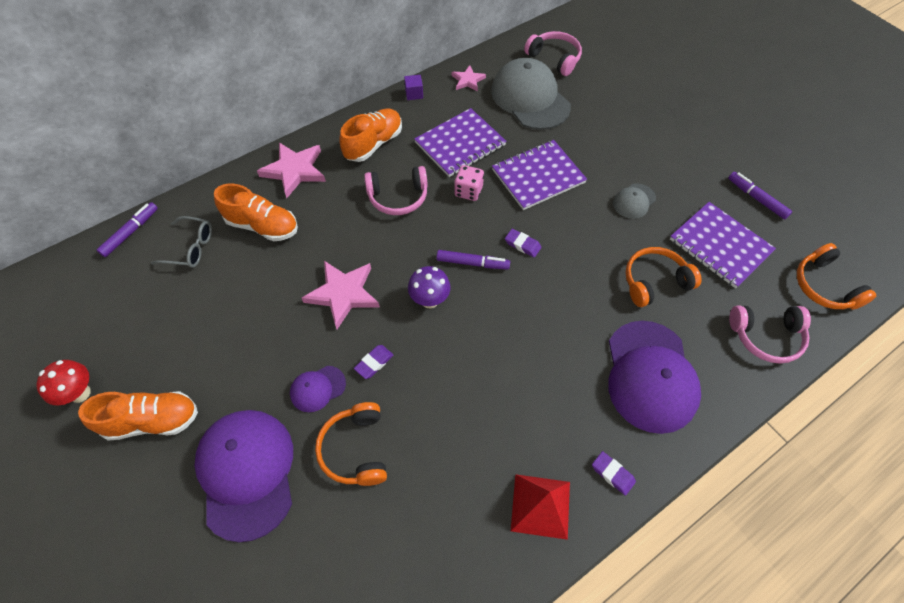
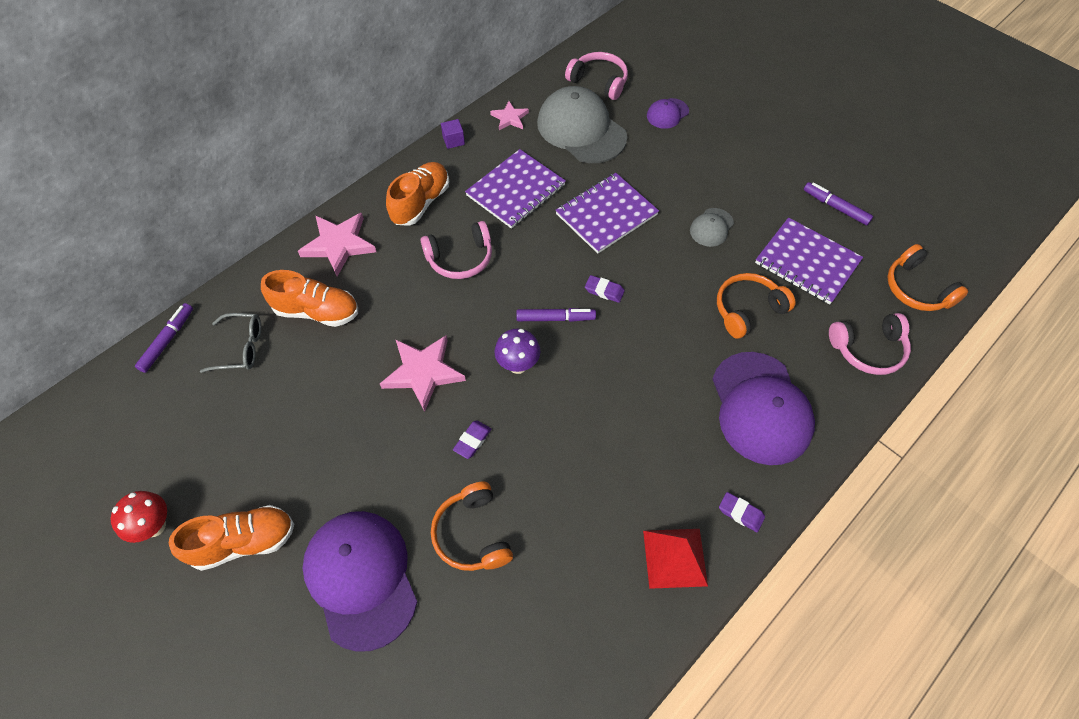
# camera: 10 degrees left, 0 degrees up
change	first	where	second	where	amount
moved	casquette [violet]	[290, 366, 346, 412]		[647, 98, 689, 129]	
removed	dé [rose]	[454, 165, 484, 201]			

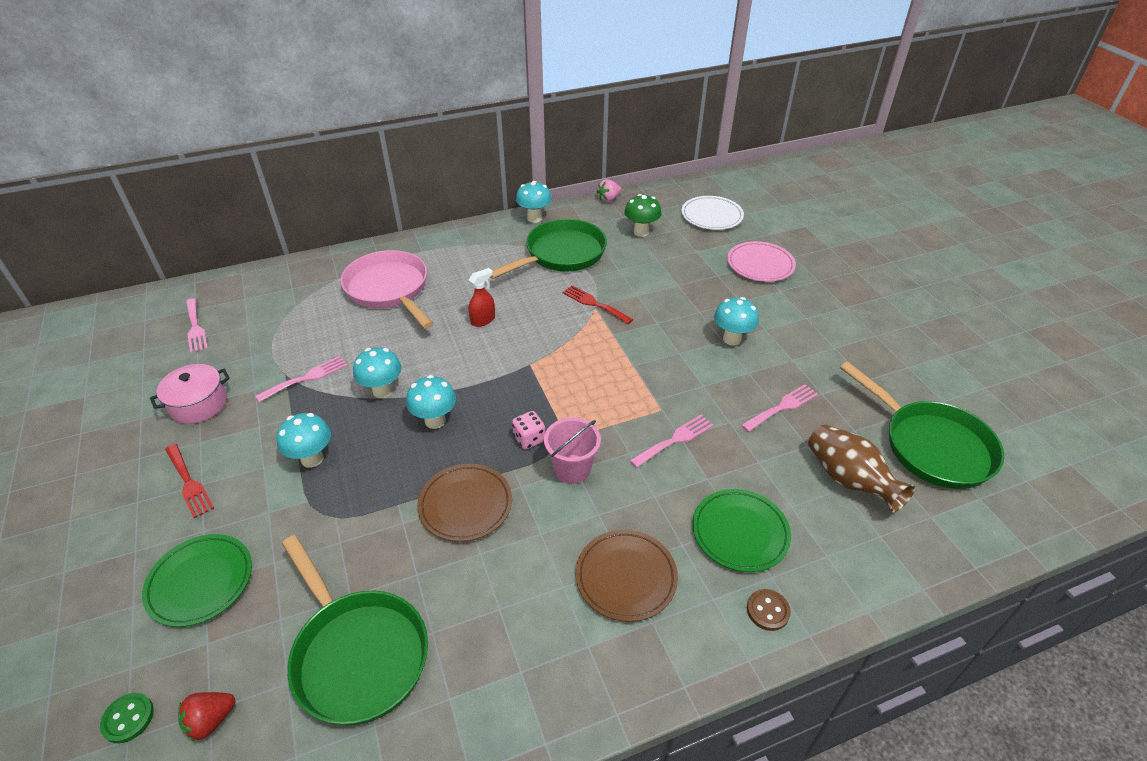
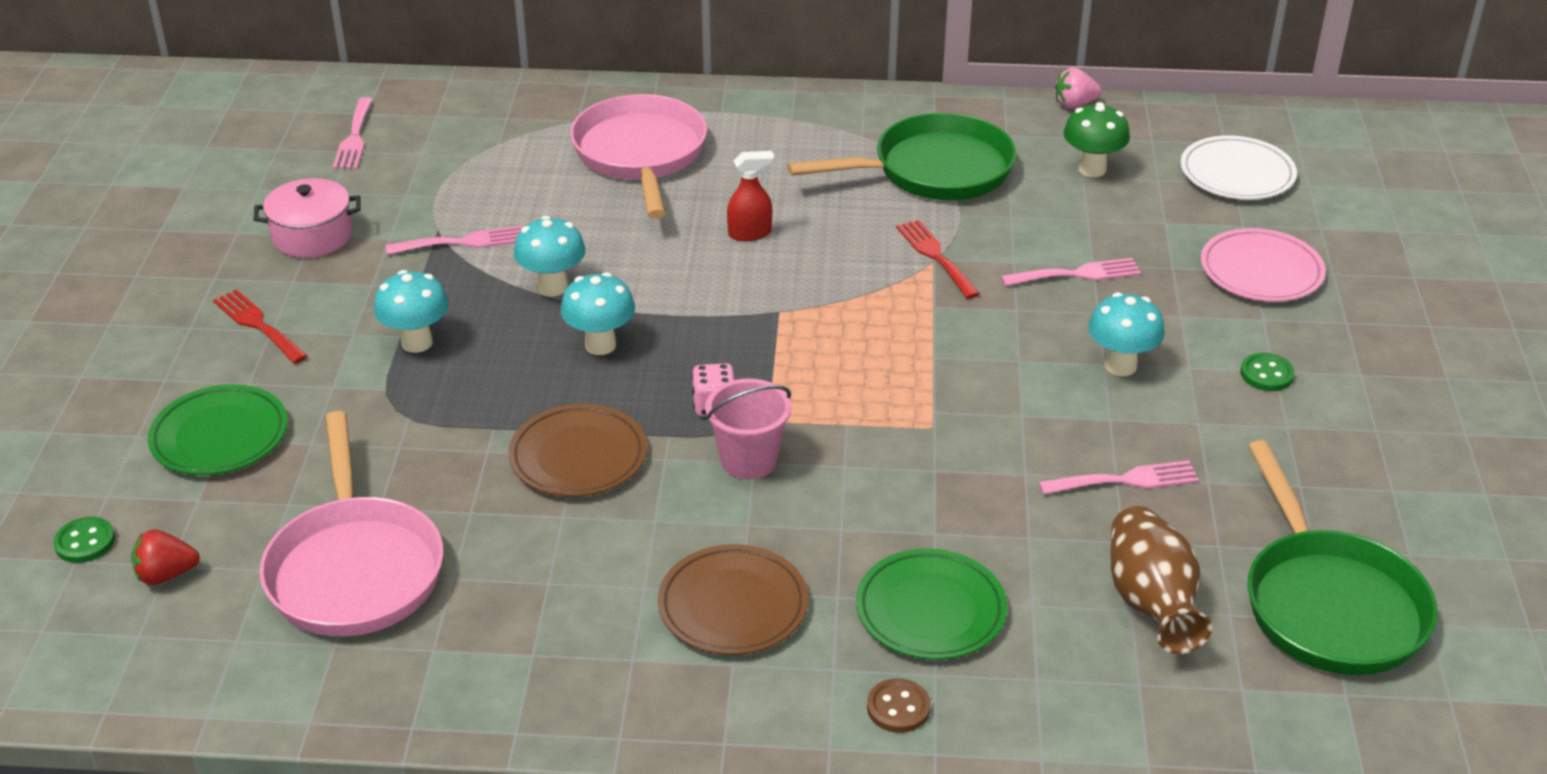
# camera: 25 degrees right, 5 degrees down
change	first	where	second	where	amount
turned	fourchette [rouge]	[165, 444, 214, 518]		[213, 289, 308, 364]	150 degrees clockwise
recoloured	poêle [vert]	[282, 535, 428, 725]	poêle [rose]	[259, 411, 444, 636]	
removed	champignon [turquoise]	[516, 181, 552, 223]			
moved	fourchette [rose]	[630, 415, 714, 468]		[1001, 258, 1141, 286]	
added			bouton [vert]	[1240, 353, 1295, 391]	

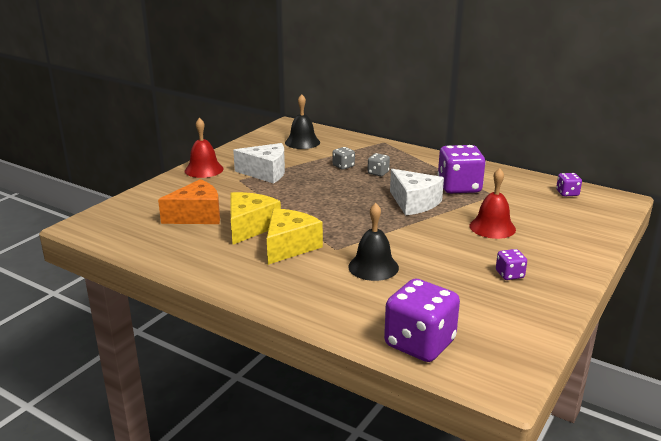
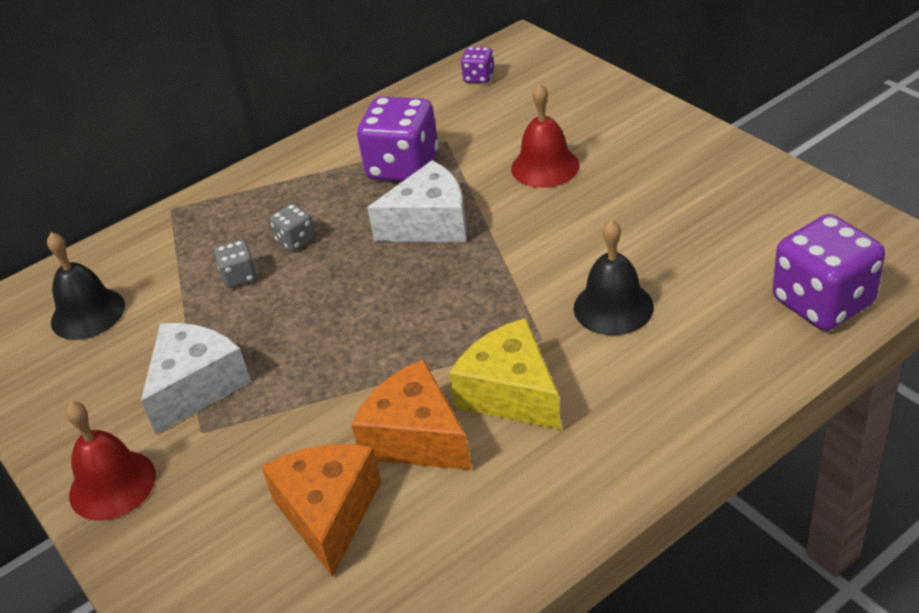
# camera: 65 degrees left, 15 degrees up
change	first	where	second	where	amount
recoloured	fromage [jaune]	[230, 192, 281, 245]	fromage [orange]	[351, 359, 472, 470]	
removed	dé [violet]	[496, 249, 527, 280]			

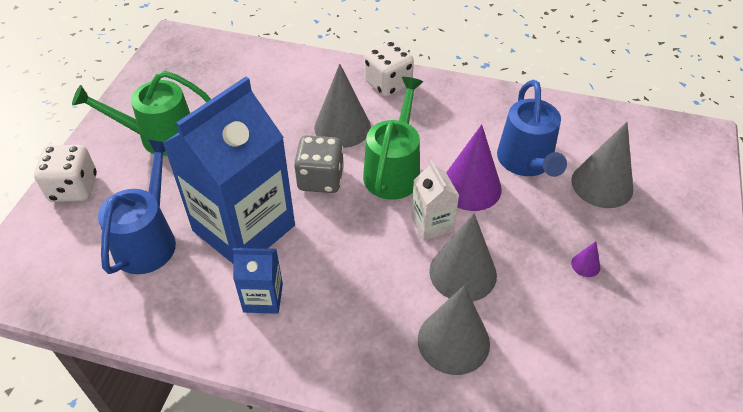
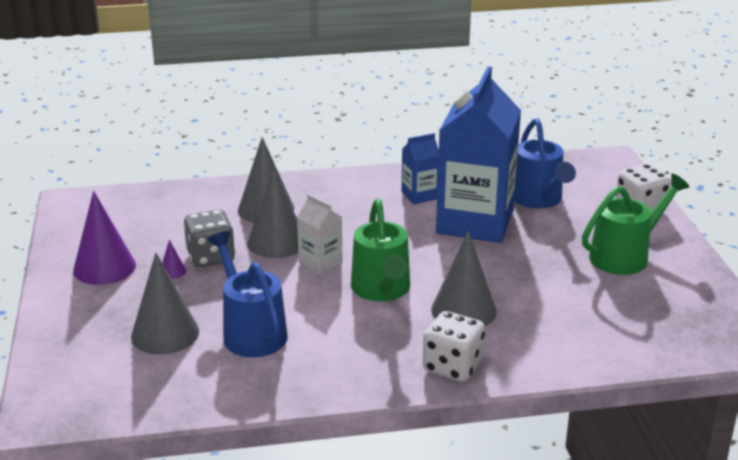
# camera: 155 degrees right, 20 degrees down
change	first	where	second	where	amount
moved	dé [gris]	[294, 135, 344, 193]		[183, 210, 235, 267]	
moved	cône [violet]	[446, 124, 502, 211]		[73, 191, 136, 285]	

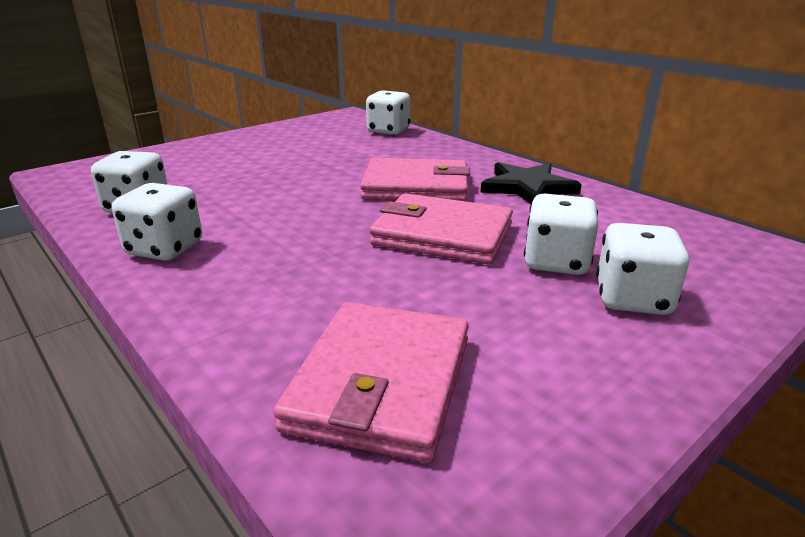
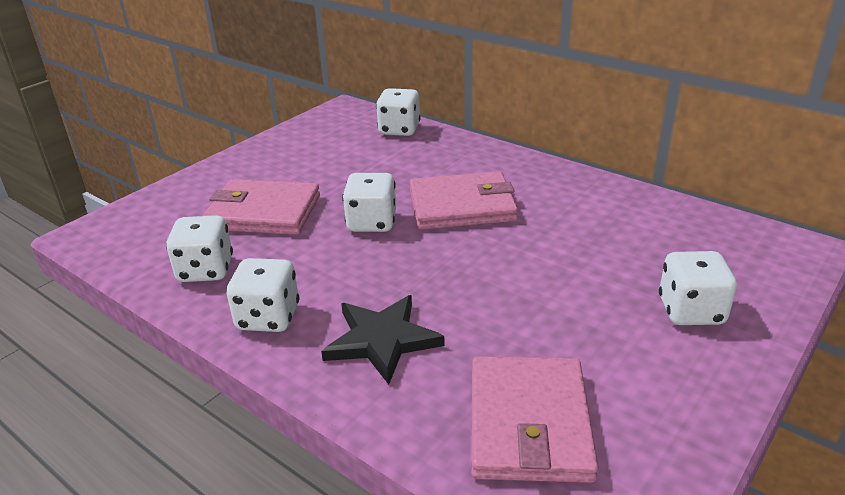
# camera: 10 degrees left, 5 degrees up
change	first	where	second	where	amount
moved	portefeuille [rose]	[369, 193, 513, 265]		[202, 179, 320, 235]	
moved	étoile [noir]	[480, 162, 582, 204]		[321, 295, 445, 384]	
moved	dé [blanc]	[524, 193, 598, 275]		[342, 173, 396, 232]	

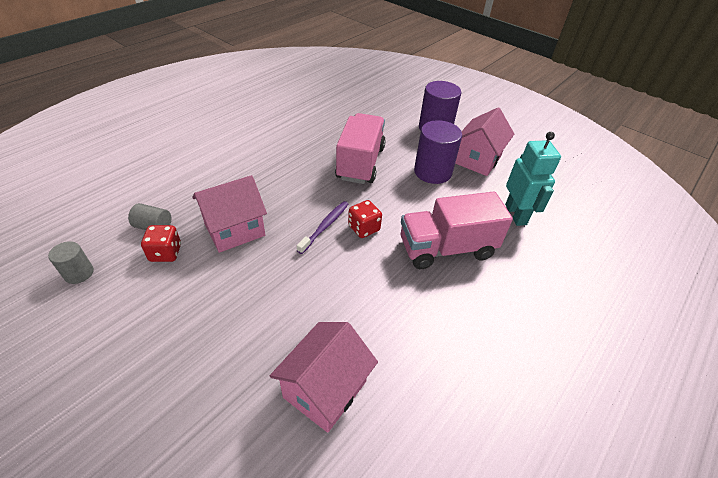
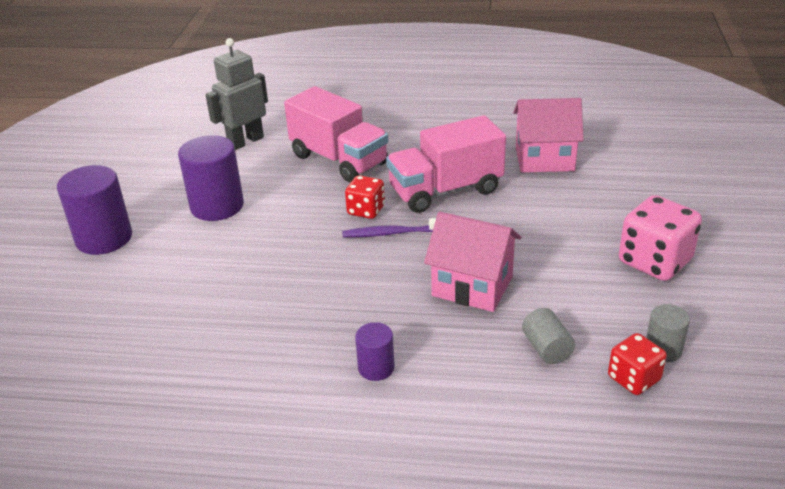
# camera: 120 degrees left, 10 degrees down
change	first	where	second	where	amount
moved	dé [rouge]	[141, 225, 181, 262]		[608, 333, 667, 395]	
moved	camion [rose]	[335, 113, 386, 184]		[386, 115, 506, 213]	
removed	maison [rose]	[455, 107, 514, 176]			
recoloured	robot [turquoise]	[505, 132, 561, 226]	robot [gris]	[205, 38, 268, 150]	
added			cylindre [violet]	[355, 322, 395, 381]	
added			dé [rose]	[619, 195, 702, 281]	

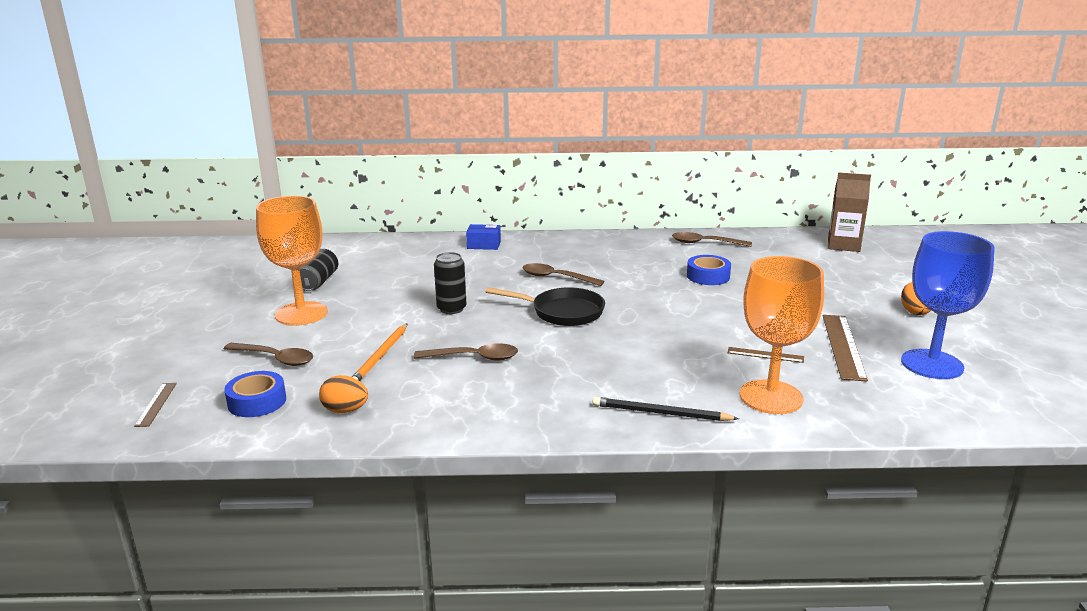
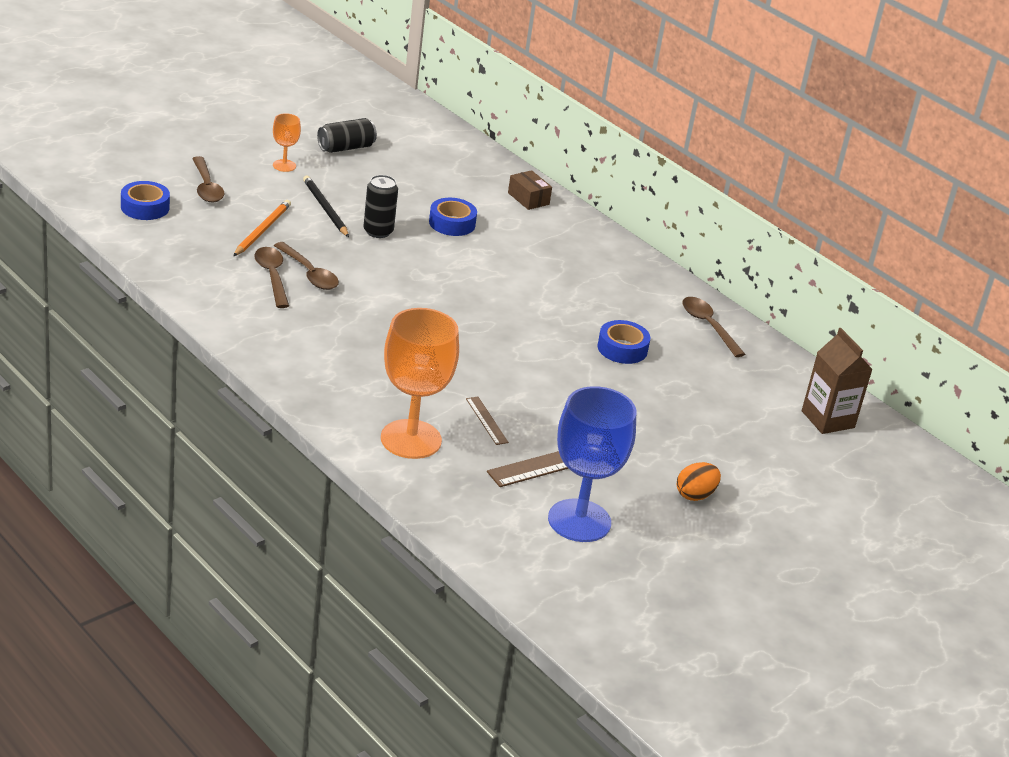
# camera: 45 degrees right, 10 degrees up
change	first	where	second	where	amount
removed	règle [marron]	[134, 383, 177, 427]			
resized	verre à pied [orange]	[256, 196, 328, 326]		[273, 113, 301, 172]	x0.47
removed	œuf [orange]	[319, 375, 368, 413]			
turned	crayon [orange]	[352, 323, 408, 381]		[233, 200, 291, 256]	135 degrees clockwise
recoloured	boîte [bleu]	[466, 224, 501, 250]	boîte [marron]	[508, 170, 552, 210]	
removed	poêle [noir]	[486, 287, 605, 326]			
moved	cuillère [marron]	[522, 263, 605, 286]		[254, 247, 289, 308]	
moved	crayon [noir]	[593, 397, 739, 421]		[303, 175, 349, 237]	
added			ruban adhésif [bleu]	[429, 198, 477, 236]	

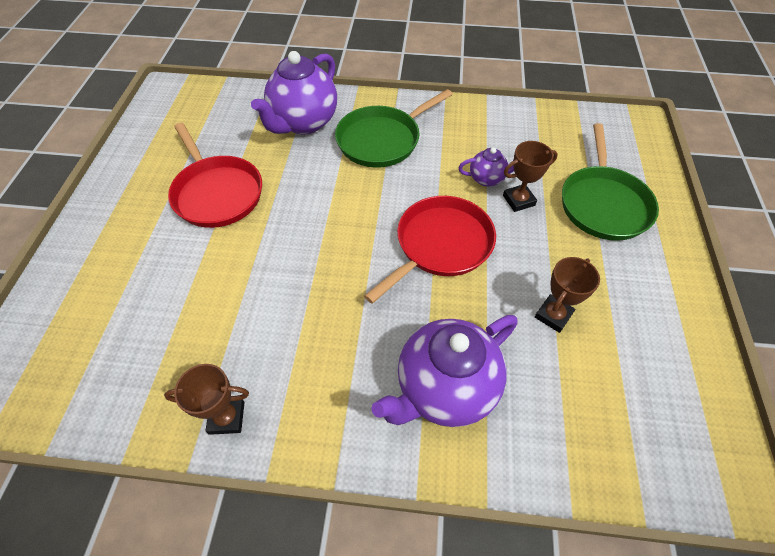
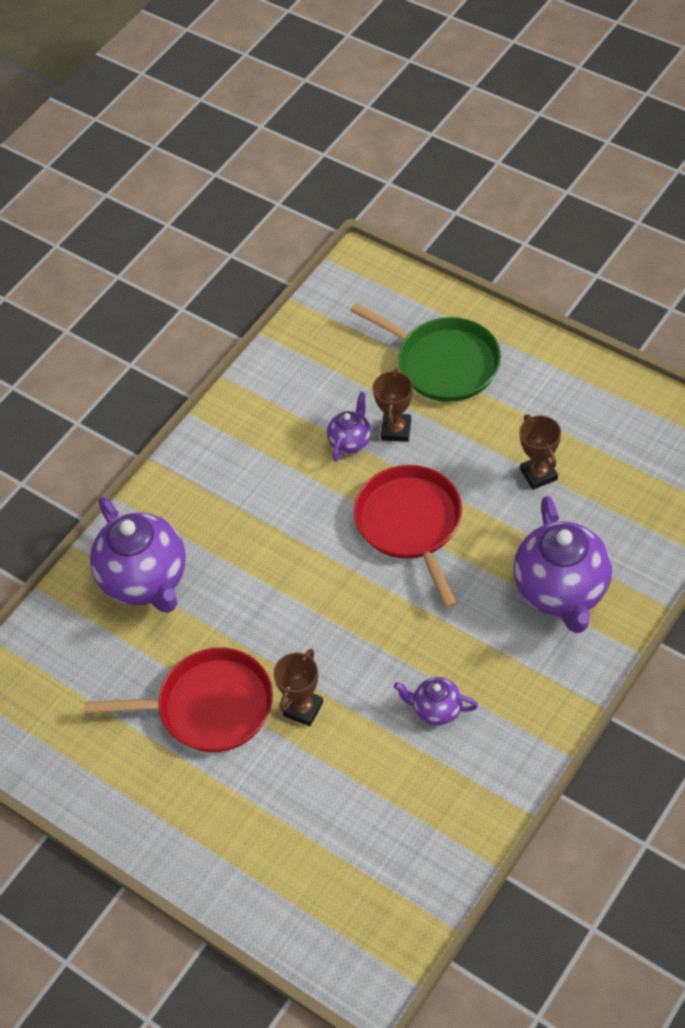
# camera: 55 degrees left, 0 degrees up
change	first	where	second	where	amount
moved	trophée [marron]	[164, 364, 249, 435]		[273, 649, 323, 726]	
removed	poêle [vert]	[335, 89, 453, 168]			
added			théière [violet]	[394, 677, 478, 726]	

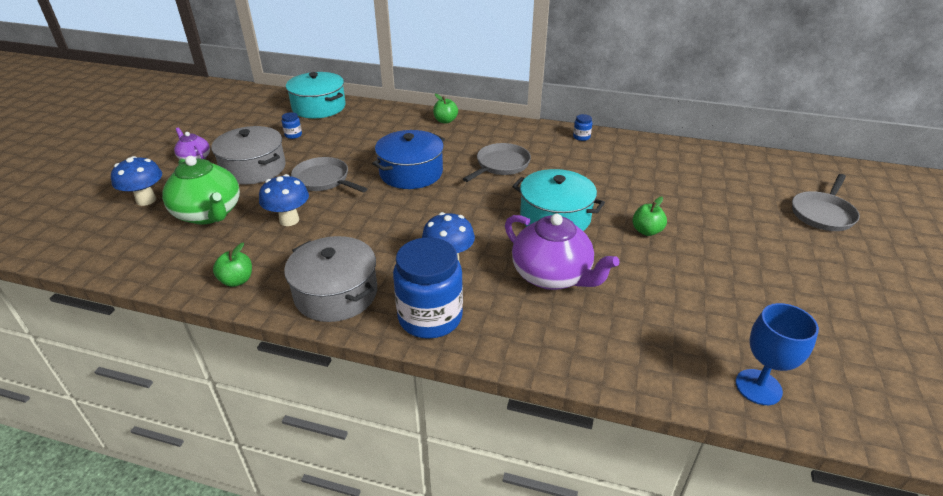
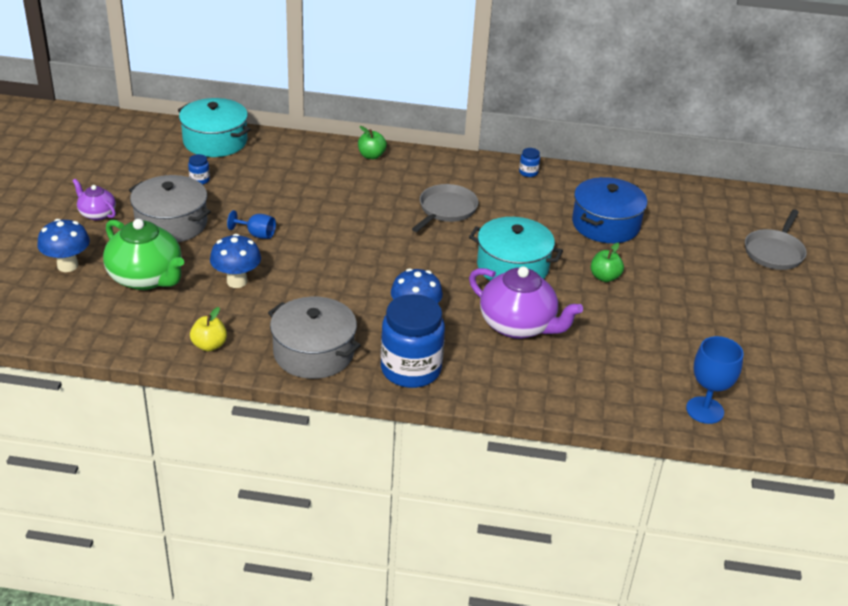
# camera: 10 degrees left, 0 degrees up
change	first	where	second	where	amount
recoloured	pomme [vert]	[213, 242, 252, 287]	pomme [jaune]	[190, 307, 227, 351]	
replaced	poêle [gris]	[291, 157, 367, 192]	verre à pied [bleu]	[227, 210, 276, 239]	
moved	marmite [bleu]	[372, 130, 445, 189]		[572, 177, 647, 243]	

